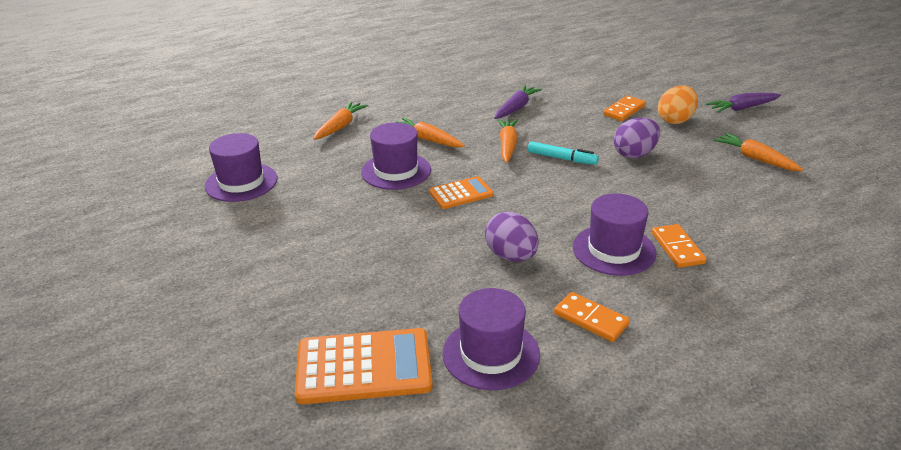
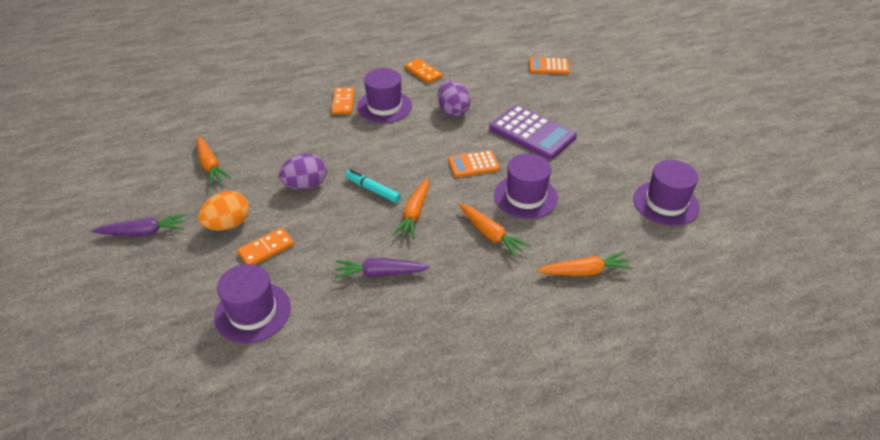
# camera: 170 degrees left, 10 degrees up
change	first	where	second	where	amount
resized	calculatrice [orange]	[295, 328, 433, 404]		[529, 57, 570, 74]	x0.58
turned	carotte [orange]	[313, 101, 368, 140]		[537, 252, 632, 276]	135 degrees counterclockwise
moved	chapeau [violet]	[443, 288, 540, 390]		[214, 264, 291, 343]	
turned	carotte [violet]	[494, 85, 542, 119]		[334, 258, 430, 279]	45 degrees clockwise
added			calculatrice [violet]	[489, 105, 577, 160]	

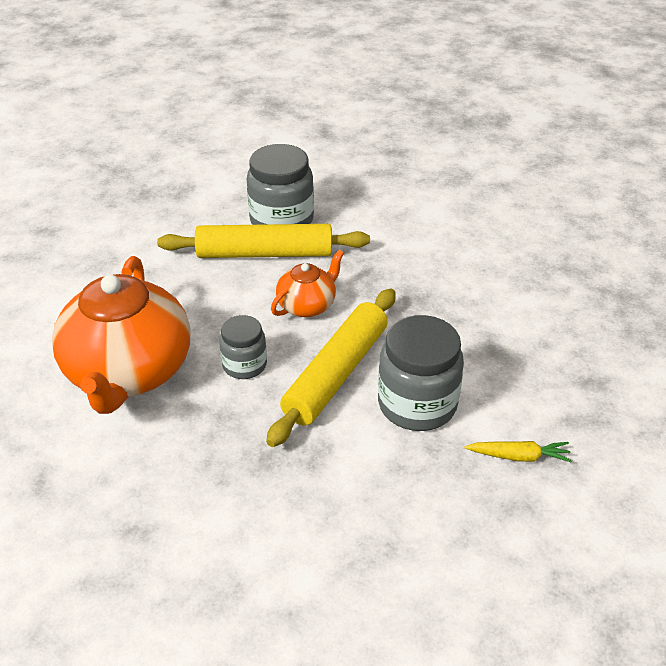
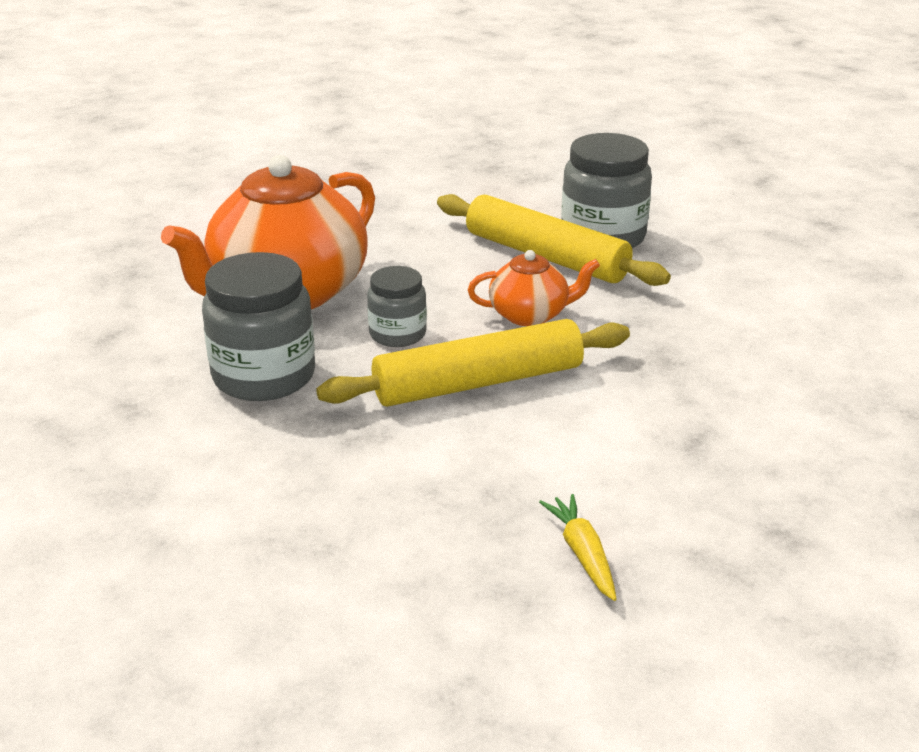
# camera: 40 degrees right, 10 degrees down
change	first	where	second	where	amount
moved	bocal [gris]	[378, 315, 464, 431]		[202, 252, 315, 401]	
turned	carotte [jaune]	[465, 441, 572, 463]		[539, 494, 617, 601]	150 degrees counterclockwise

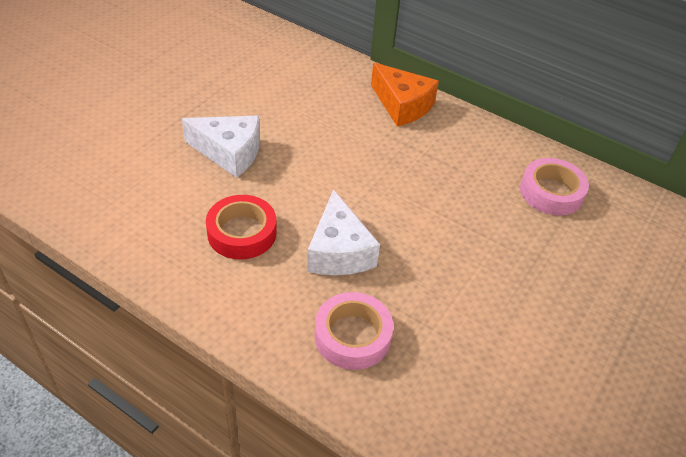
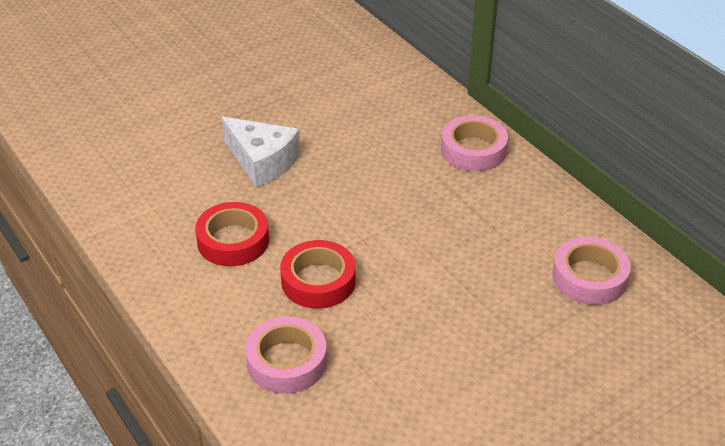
# camera: 25 degrees right, 5 degrees down
change	first	where	second	where	amount
replaced	fromage [blanc]	[307, 189, 380, 275]	ruban adhésif [rouge]	[280, 240, 356, 309]	
replaced	fromage [orange]	[371, 63, 439, 126]	ruban adhésif [rose]	[441, 115, 508, 171]	

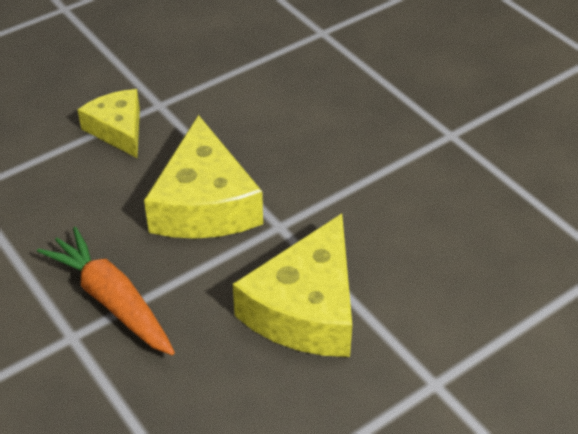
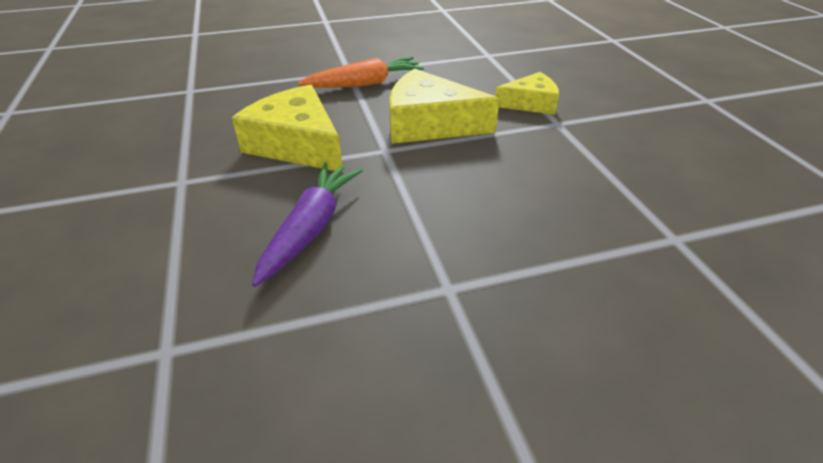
# camera: 110 degrees right, 5 degrees down
change	first	where	second	where	amount
added			carotte [violet]	[252, 162, 363, 287]	

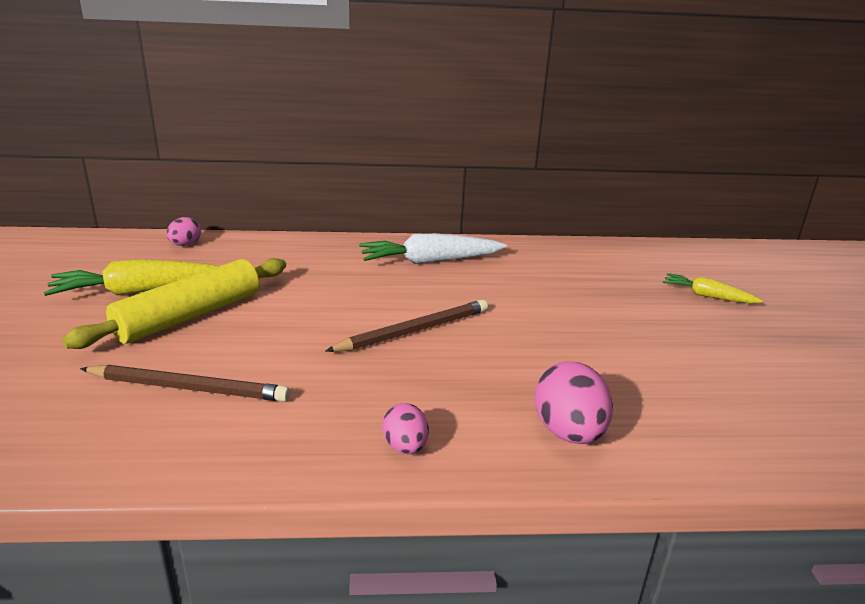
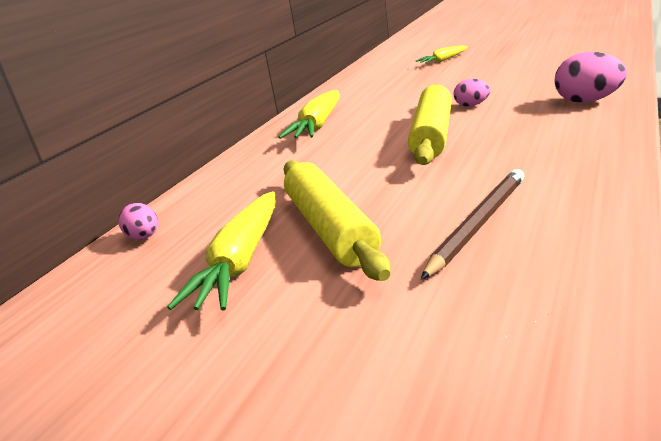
# camera: 55 degrees left, 0 degrees up
change	first	where	second	where	amount
replaced	crayon [marron]	[325, 300, 488, 352]	rouleau à pâtisserie [jaune]	[408, 84, 452, 165]	
recoloured	carotte [blanc]	[359, 233, 507, 264]	carotte [jaune]	[278, 90, 340, 139]	
moved	œuf [rose]	[382, 403, 429, 454]		[454, 79, 491, 107]	

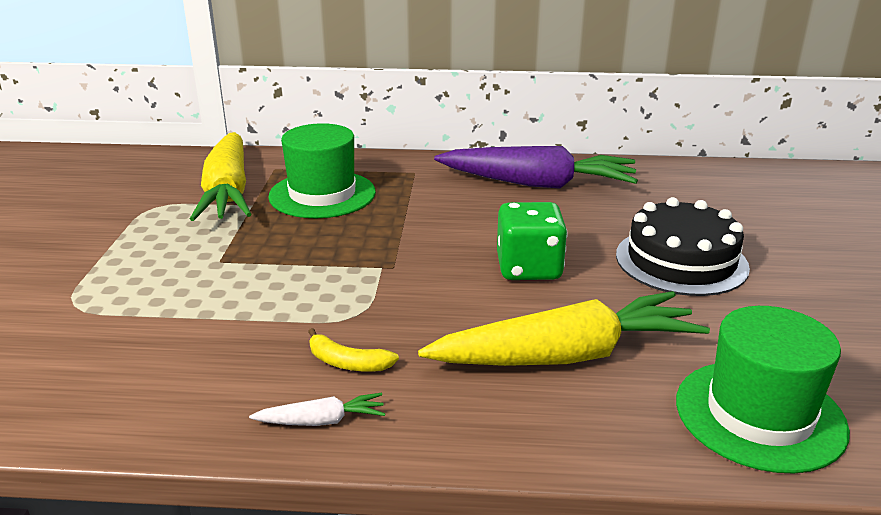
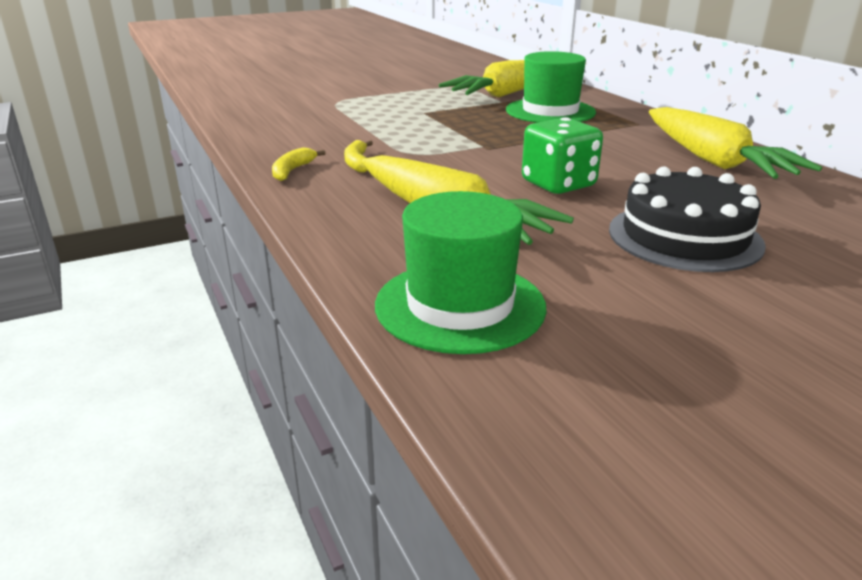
# camera: 60 degrees right, 0 degrees up
change	first	where	second	where	amount
replaced	carotte [blanc]	[249, 393, 385, 426]	banane [jaune]	[272, 147, 325, 181]	
recoloured	carotte [violet]	[434, 146, 638, 189]	carotte [jaune]	[649, 107, 822, 179]	

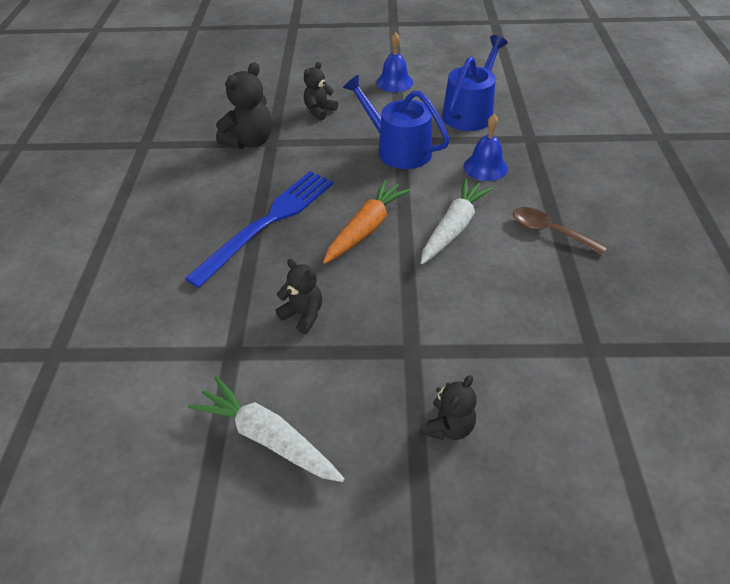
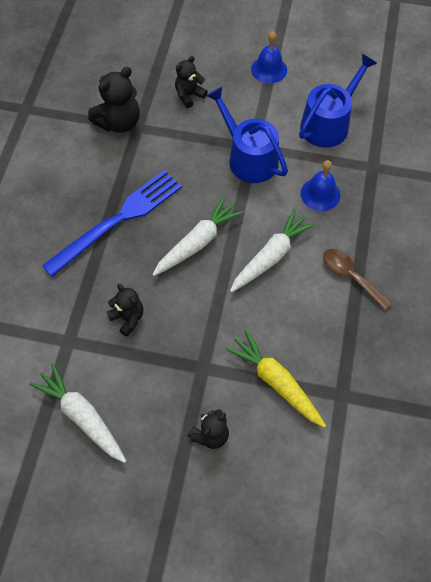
# camera: 10 degrees right, 15 degrees up
change	first	where	second	where	amount
recoloured	carotte [orange]	[323, 179, 411, 264]	carotte [blanc]	[152, 196, 244, 276]	
added			carotte [jaune]	[225, 330, 326, 428]	

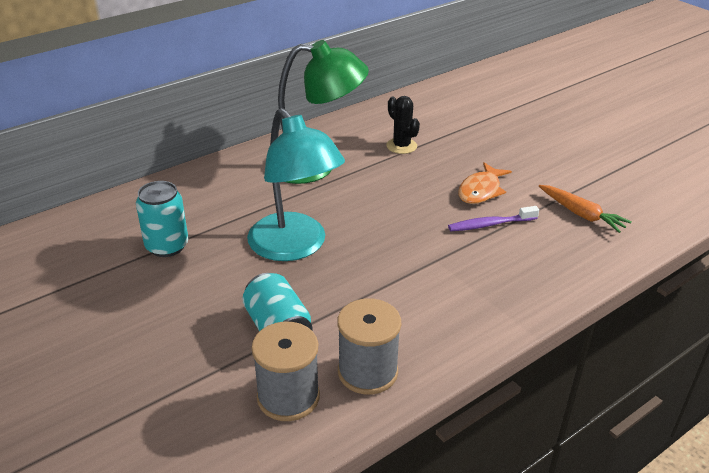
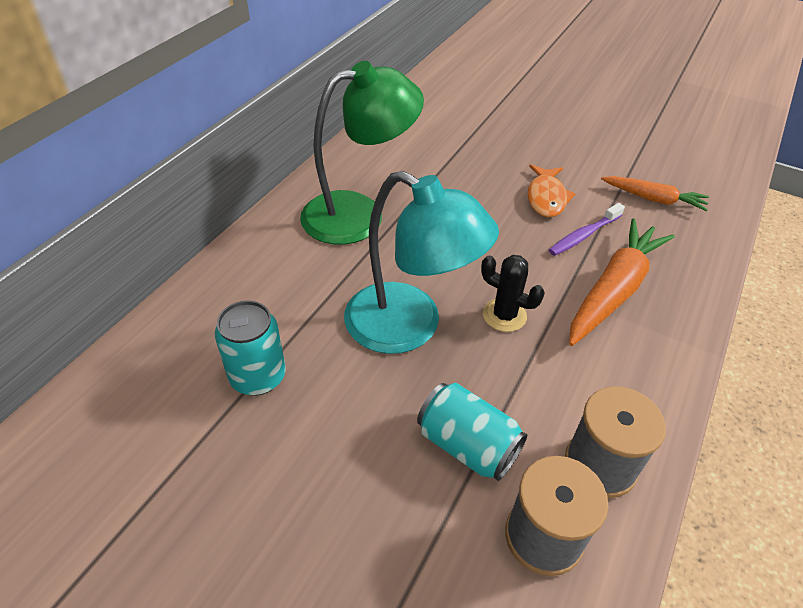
# camera: 25 degrees left, 10 degrees up
change	first	where	second	where	amount
moved	cactus [noir]	[386, 96, 420, 154]		[481, 255, 545, 332]	
added			carotte [orange]	[569, 218, 675, 346]	

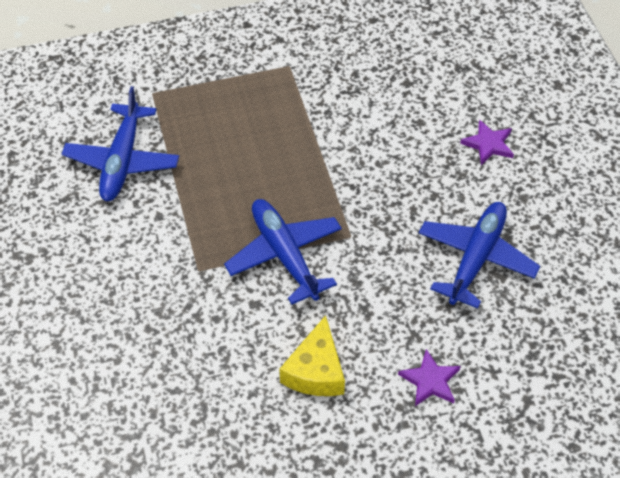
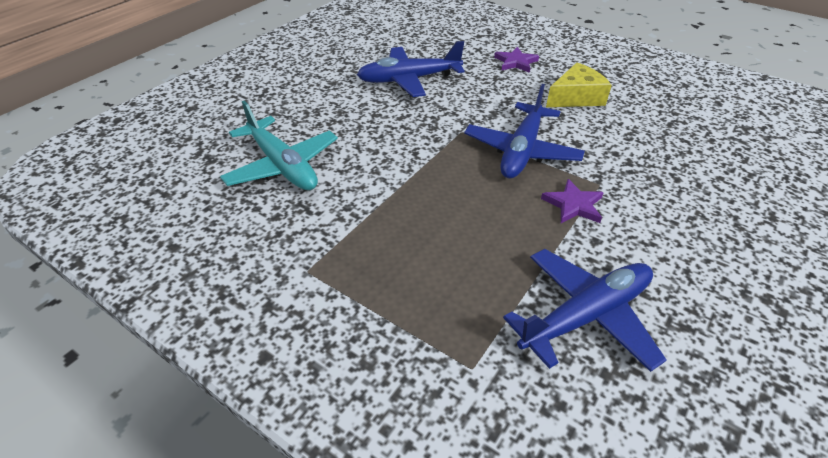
# camera: 130 degrees left, 10 degrees down
change	first	where	second	where	amount
moved	étoile [violet]	[460, 120, 514, 165]		[541, 179, 604, 223]	
added			avion [turquoise]	[220, 101, 338, 190]	

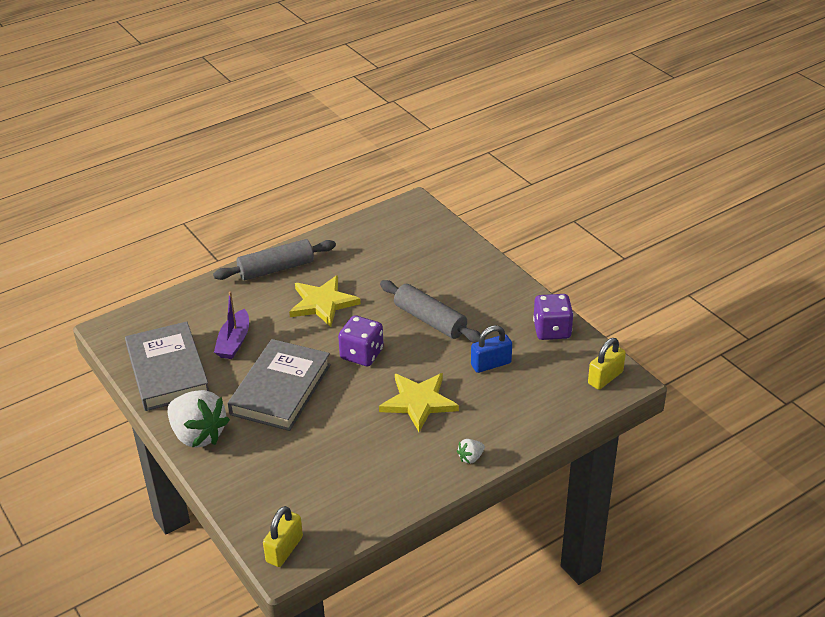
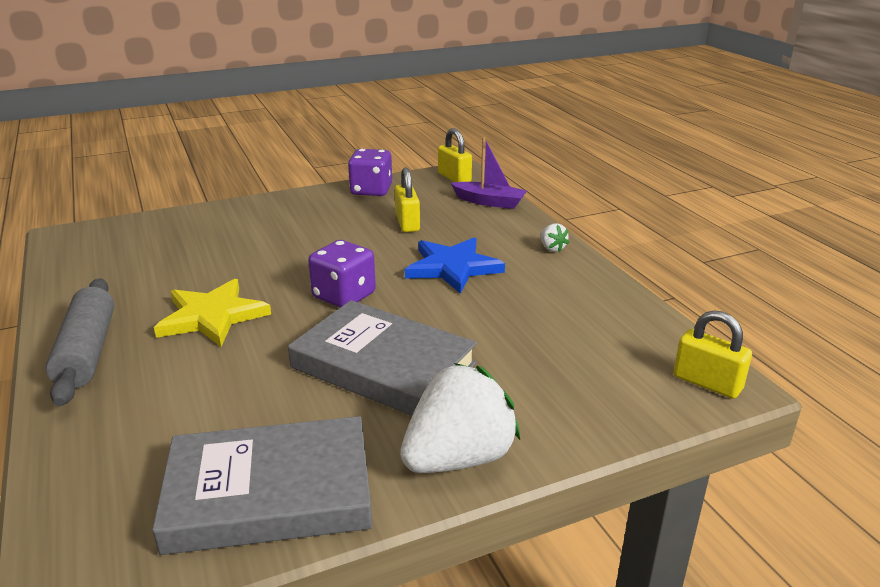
# camera: 80 degrees left, 10 degrees down
change	first	where	second	where	amount
moved	bateau [violet]	[214, 291, 249, 359]		[451, 137, 527, 209]	
recoloured	étoile [jaune]	[379, 373, 459, 432]	étoile [bleu]	[405, 238, 505, 294]	
removed	rouleau à pâtisserie [gris]	[380, 280, 481, 343]			
recoloured	cadenas [bleu]	[471, 325, 512, 373]	cadenas [jaune]	[395, 167, 420, 232]	

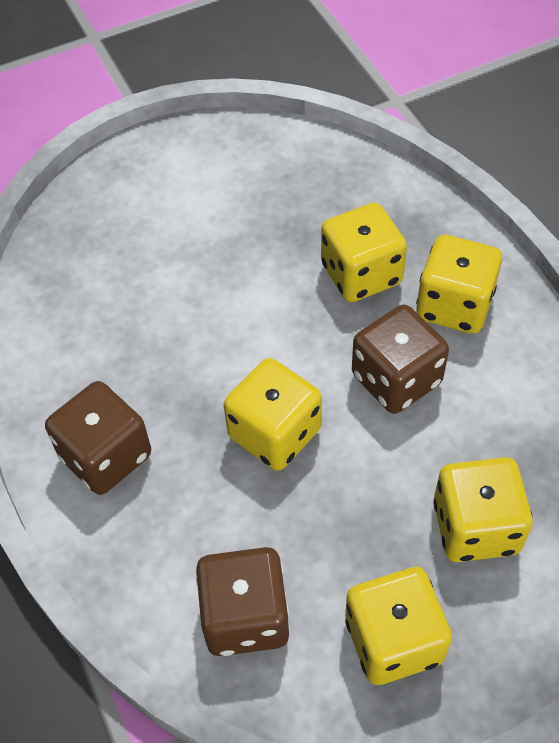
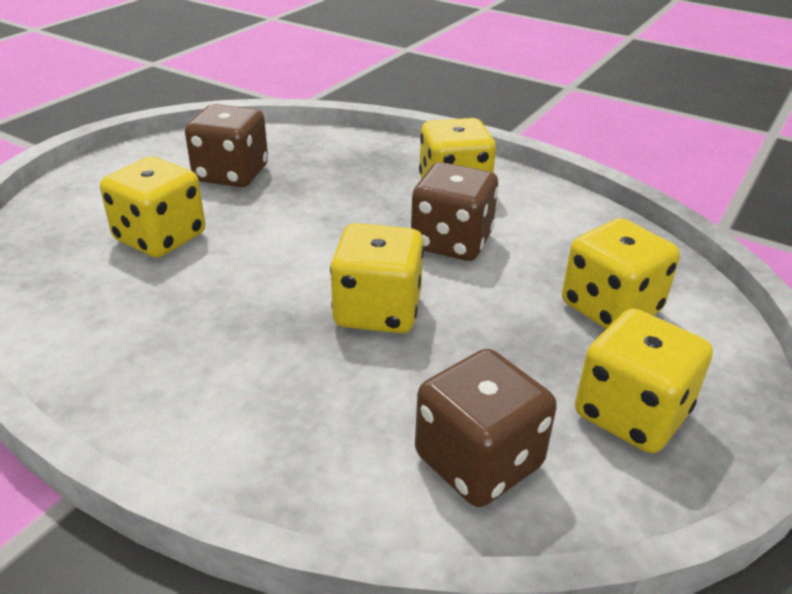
# camera: 35 degrees left, 20 degrees down
change	first	where	second	where	amount
moved	dé [marron]	[45, 381, 151, 495]		[185, 104, 268, 187]	
moved	dé [jaune]	[321, 203, 407, 302]		[100, 157, 205, 258]	

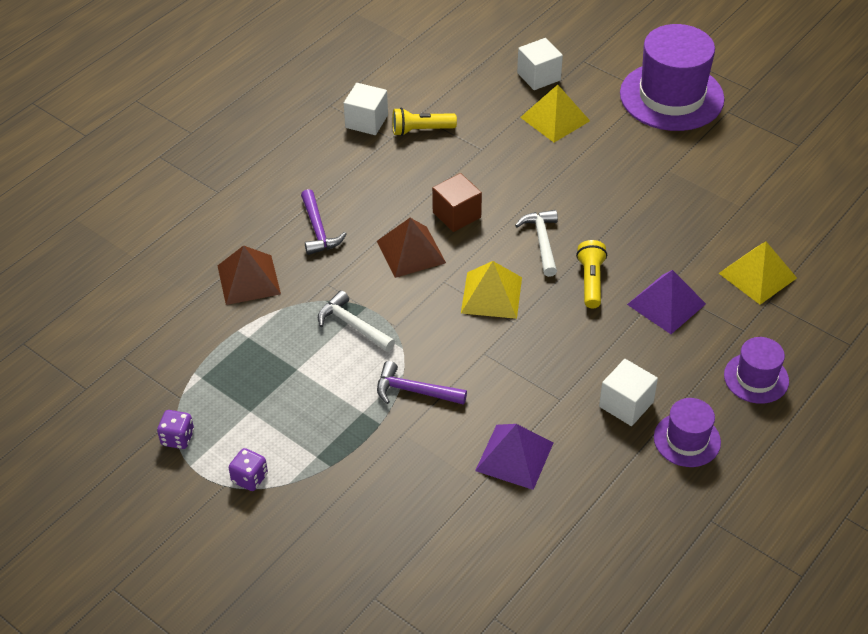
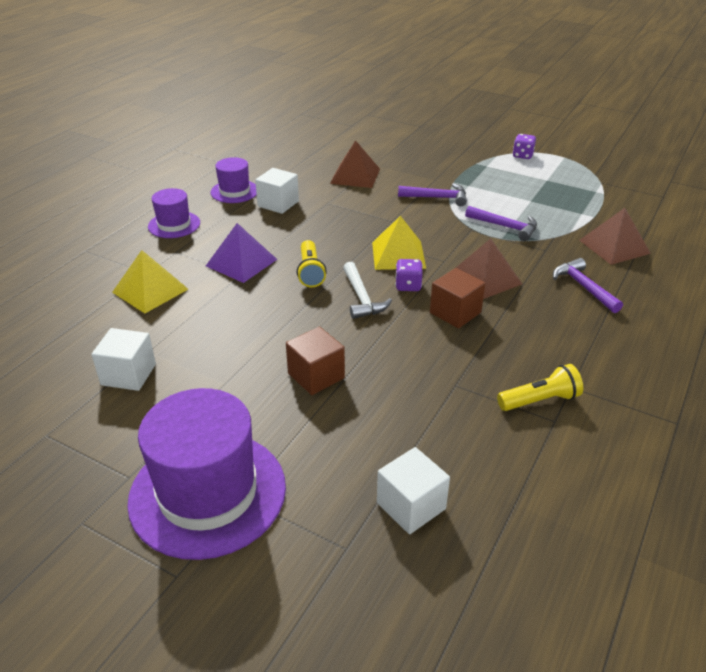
# camera: 170 degrees right, 10 degrees down
change	first	where	second	where	amount
moved	dé [violet]	[157, 410, 194, 449]		[395, 259, 423, 291]	
recoloured	marteau [blanc]	[318, 290, 395, 352]	marteau [violet]	[465, 206, 537, 241]	
moved	cube [blanc]	[344, 83, 388, 135]		[91, 328, 156, 391]	
recoloured	pyramide [violet]	[475, 424, 553, 490]	pyramide [marron]	[330, 140, 380, 188]	
removed	pyramide [jaune]	[520, 85, 590, 143]			
added			cube [marron]	[286, 327, 345, 395]	

